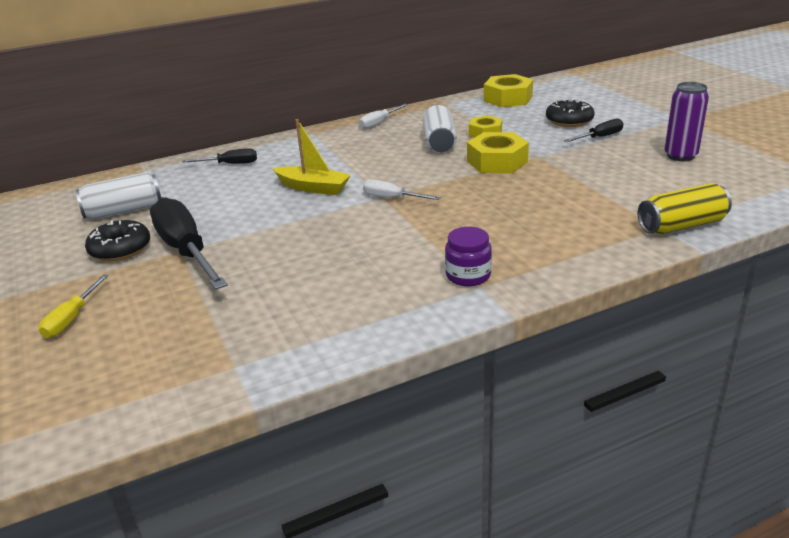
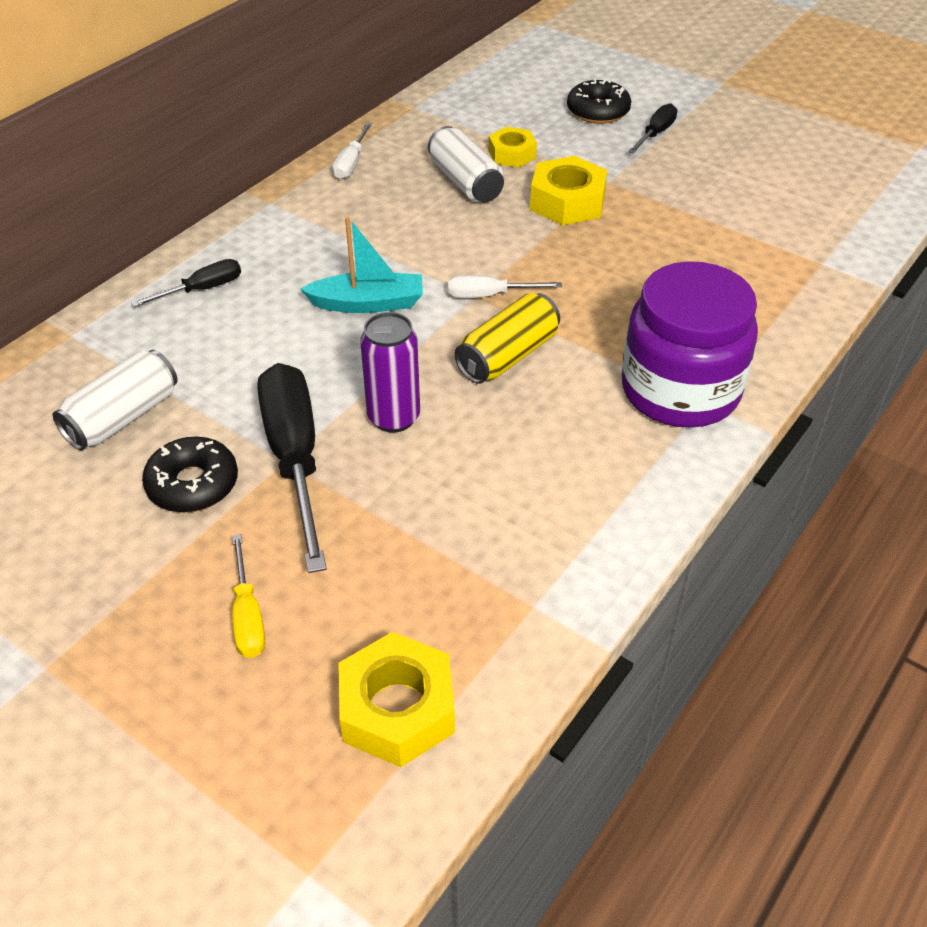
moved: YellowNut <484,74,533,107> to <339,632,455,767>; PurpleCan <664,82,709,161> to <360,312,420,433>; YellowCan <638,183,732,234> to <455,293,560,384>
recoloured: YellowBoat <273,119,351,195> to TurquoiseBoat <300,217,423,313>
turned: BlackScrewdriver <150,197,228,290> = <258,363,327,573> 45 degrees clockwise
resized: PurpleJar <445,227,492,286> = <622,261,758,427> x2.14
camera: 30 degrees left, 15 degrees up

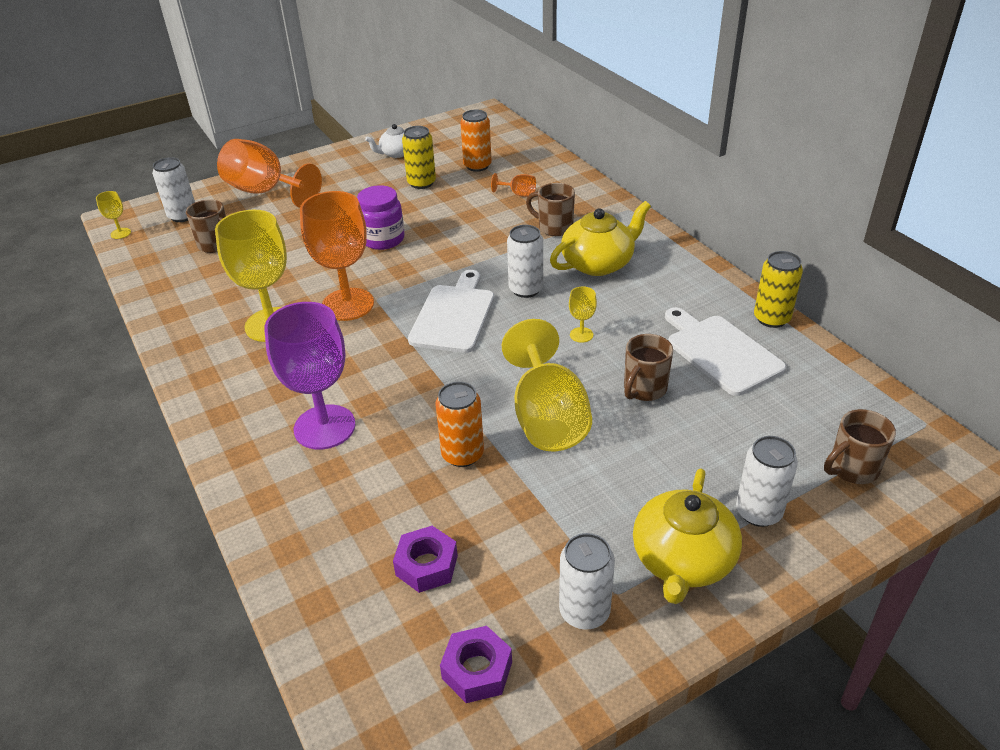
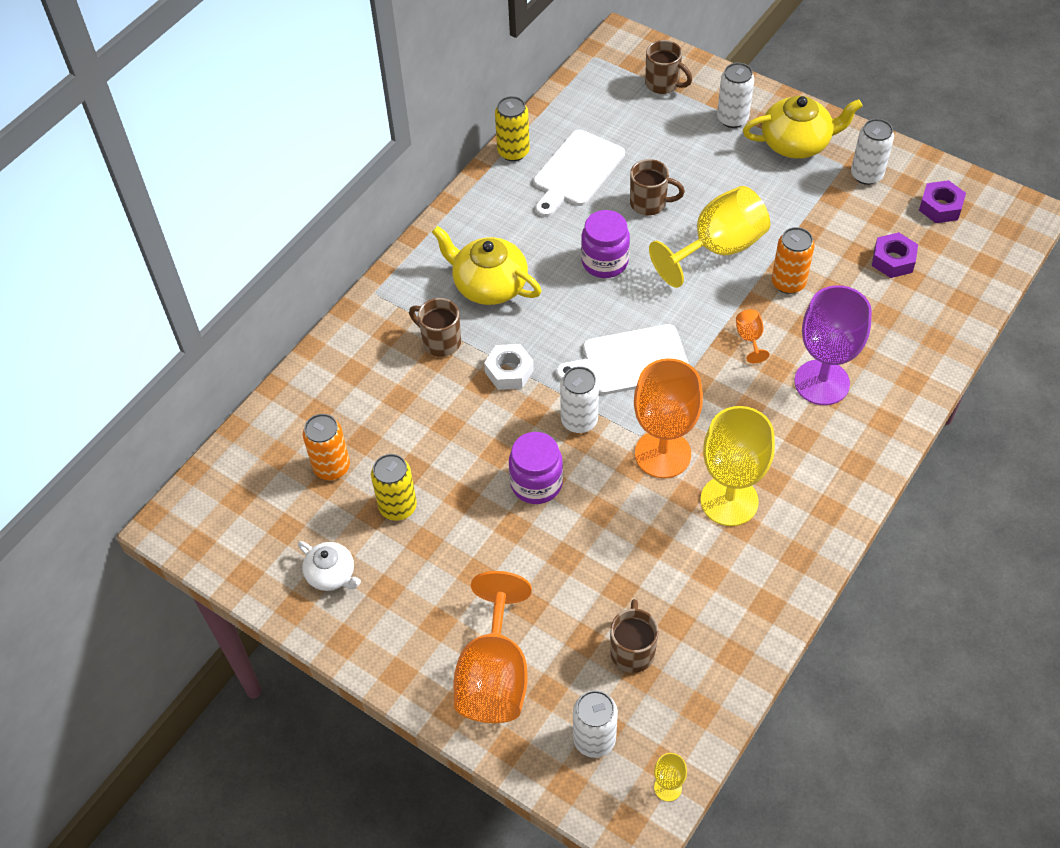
added: WhiteNut <484,344,534,390>
moved: OrangeGoblet <491,173,536,197> to <736,309,769,363>; WhiteCan <507,225,543,298> to <560,366,599,433>
replaced: YellowGoblet <569,286,597,343> to PurpleJar <581,210,630,278>
turned: BrownMug <526,183,575,236> = <409,298,461,357> 120 degrees clockwise
camera: 115 degrees left, 15 degrees up

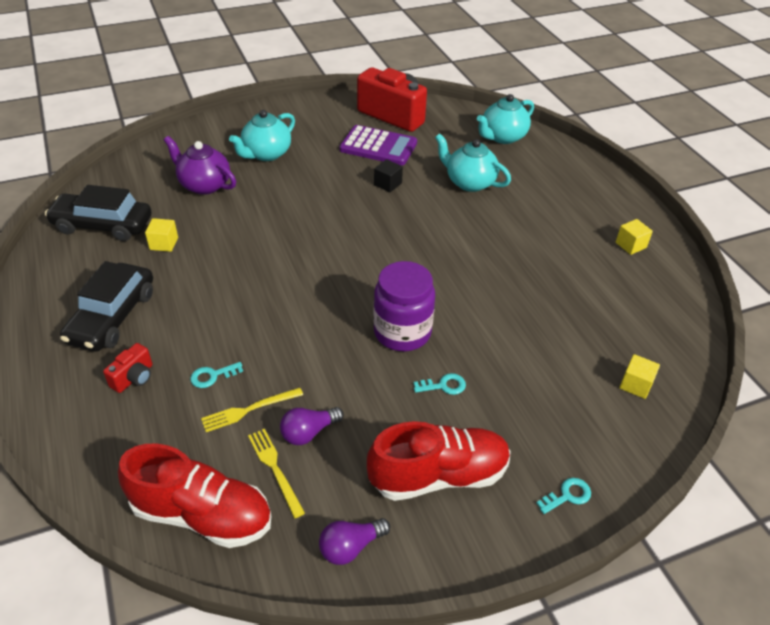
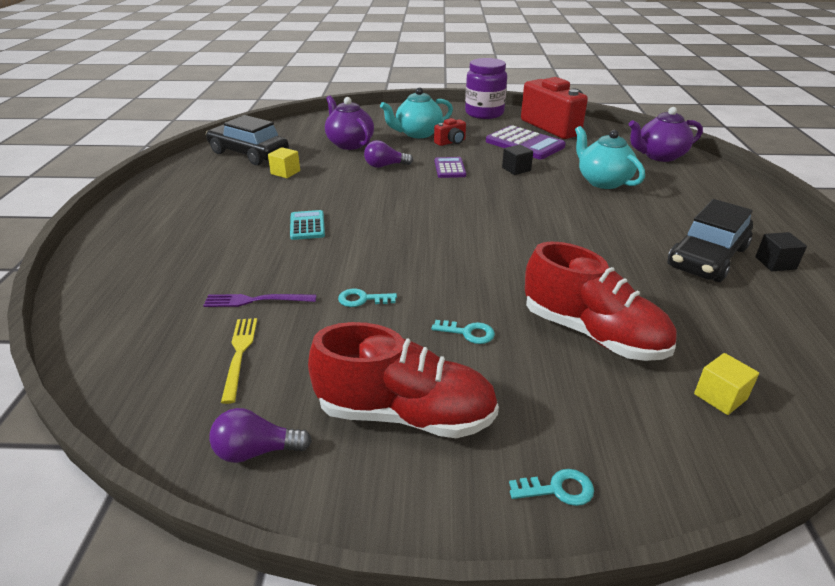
added: PurpleCalculator <435,157,466,178>; TurquoiseCalculator <290,210,325,240>
moved: BlackCar <60,261,153,351> to <668,199,753,282>; PurpleJar <373,261,435,351> to <465,58,507,119>; RedCamera <103,343,152,393> to <434,118,466,146>; TurquoiseKey <190,362,243,388> to <338,288,397,307>; PurpleLightBulb <280,407,344,445> to <364,140,413,168>; RedShoe <118,443,271,548> to <525,241,677,361>
recoloured: TurquoiseTeapot <477,94,534,144> to PurpleTeapot <629,107,703,162>; YellowCube <616,219,653,255> to BlackCube <755,232,807,271>; YellowFork <201,388,303,432> to PurpleFork <203,294,317,307>
camera: 25 degrees right, 10 degrees down

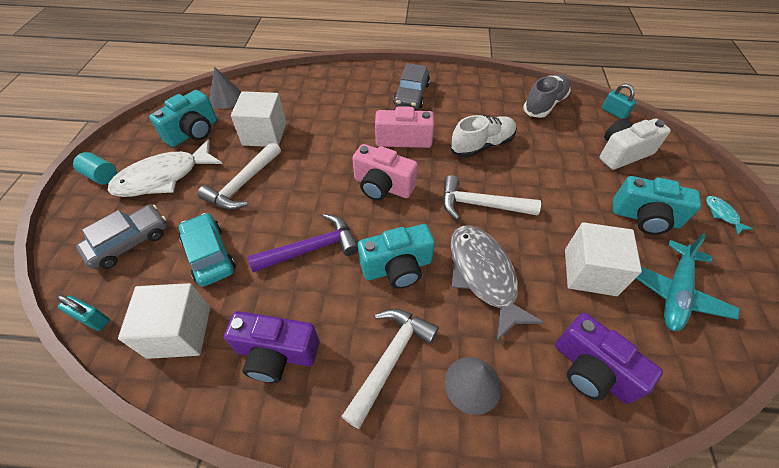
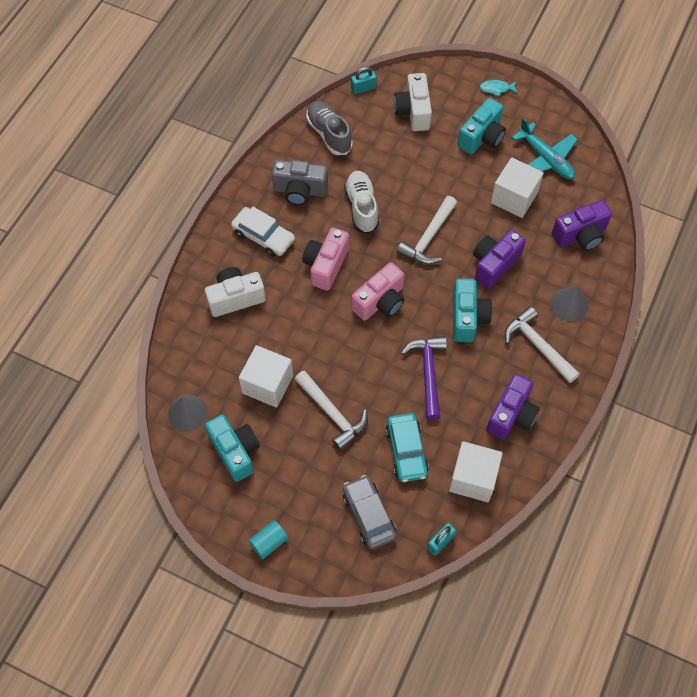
removed: WhiteFish <108,139,222,197>
added: GreyCamera <272,160,328,205>; WhiteCamera <205,267,266,317>
replaced: GreyFish <450,225,545,341> to PurpleCamera <473,230,526,289>
recoloured: GreyCar <393,63,430,109> to WhiteCar <231,207,295,257>
turned: TurquoiseCar <179,213,236,287> = <386,413,429,482> 90 degrees counterclockwise
camera: 70 degrees left, 10 degrees up

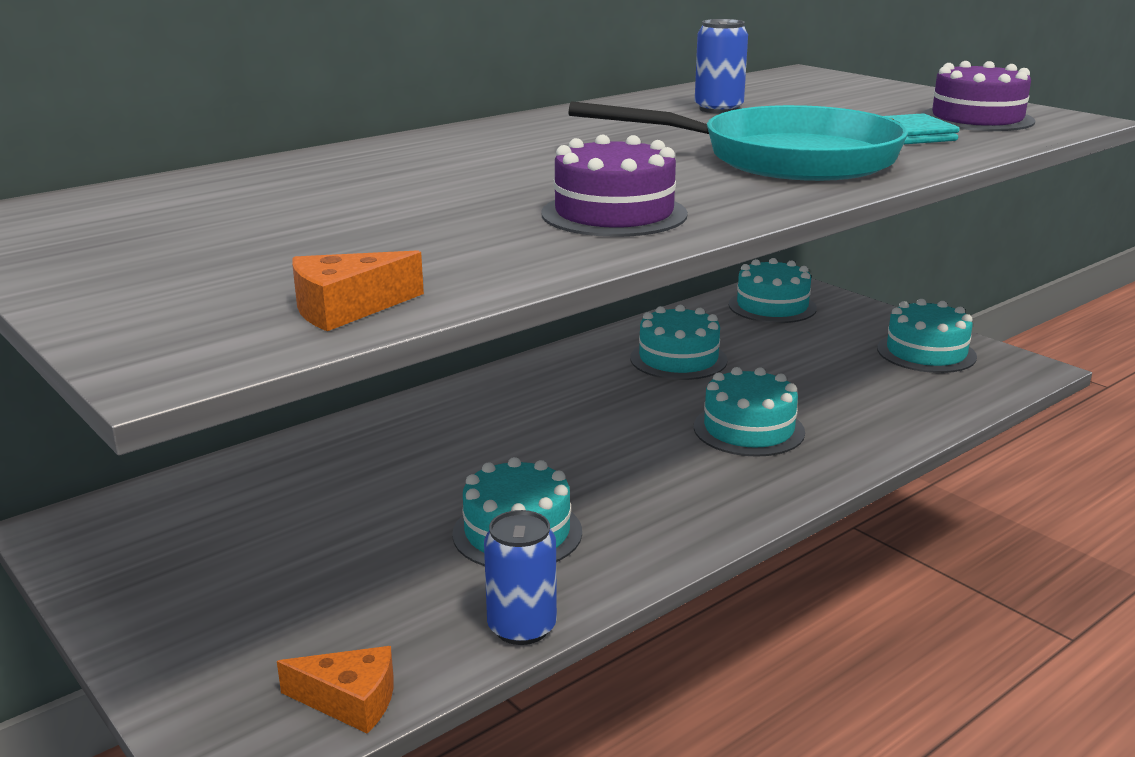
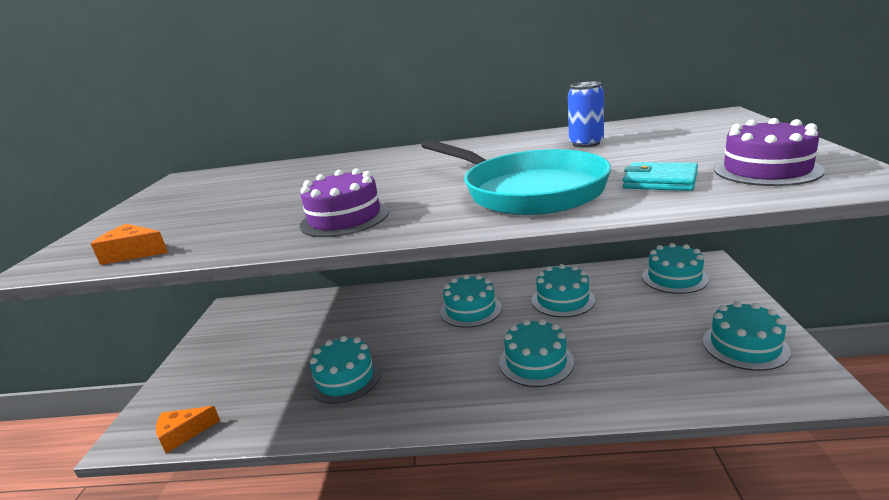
removed: BlueCan <484,510,557,645>
added: TurquoiseCake <440,275,502,328>
turned: OrangeCheese <277,646,394,734> = <156,406,220,454> 105 degrees clockwise
camera: 45 degrees right, 0 degrees up

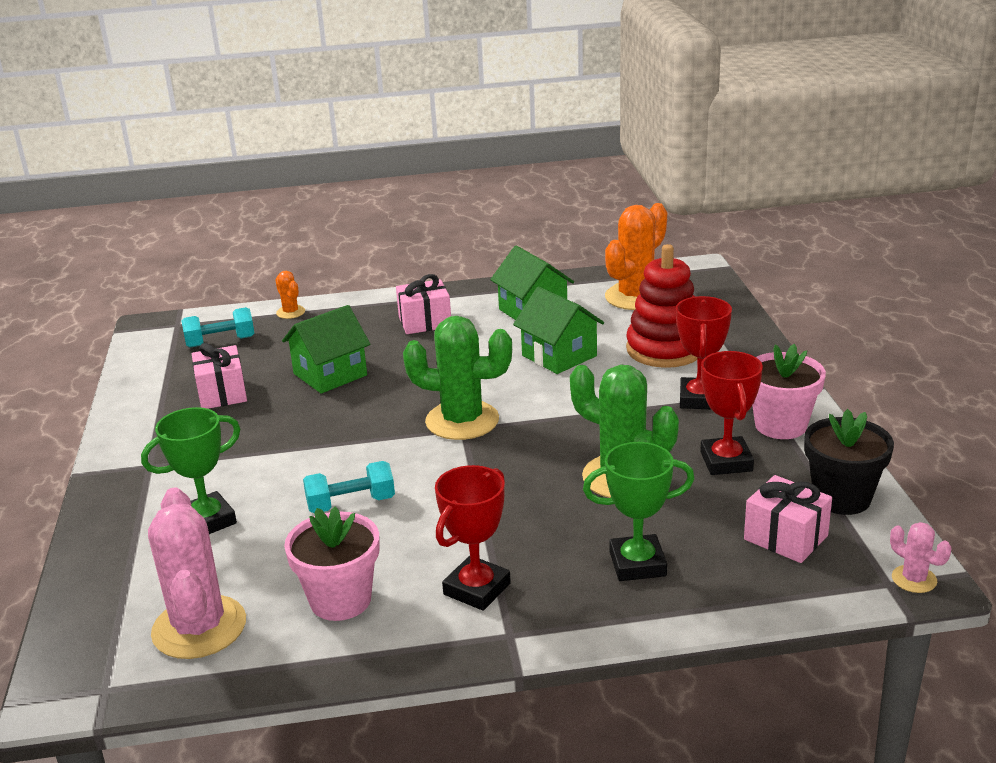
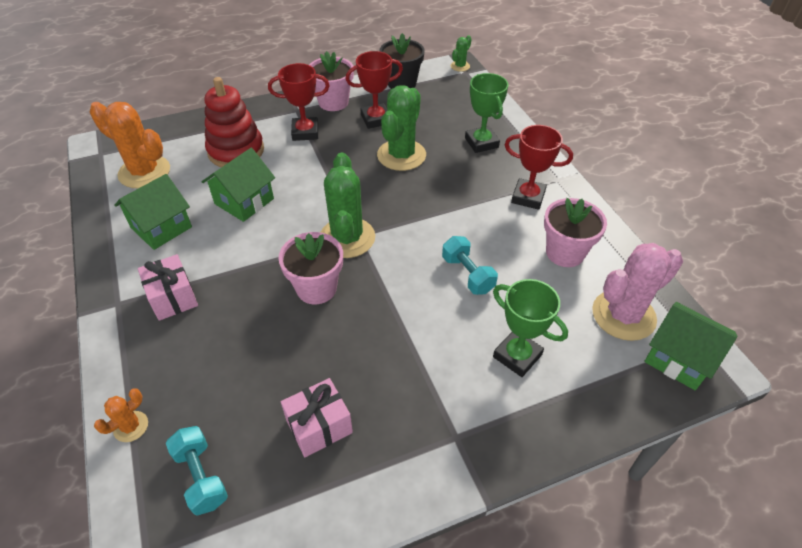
removed: PinkGift <744,475,832,563>
added: PinkFlowerPot <278,232,343,304>
moved: GreenHouse <282,305,370,394> to <644,302,738,390>
recoloured: PinkCactus <890,522,951,593> to GreenCactus <451,35,472,72>
camera: 105 degrees left, 20 degrees up

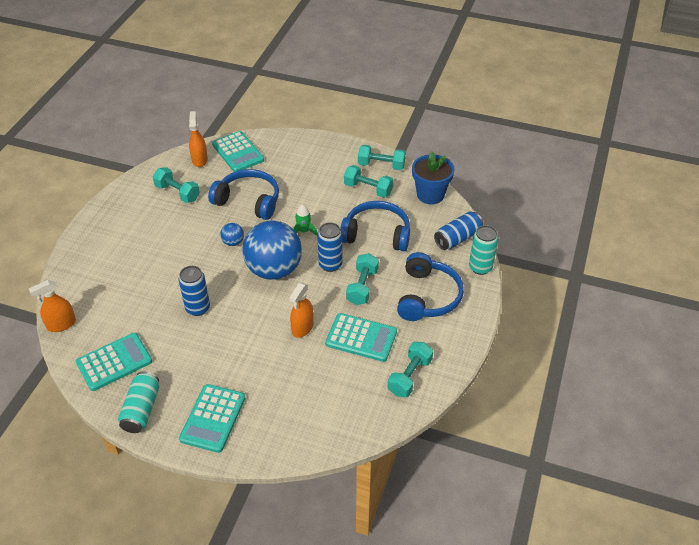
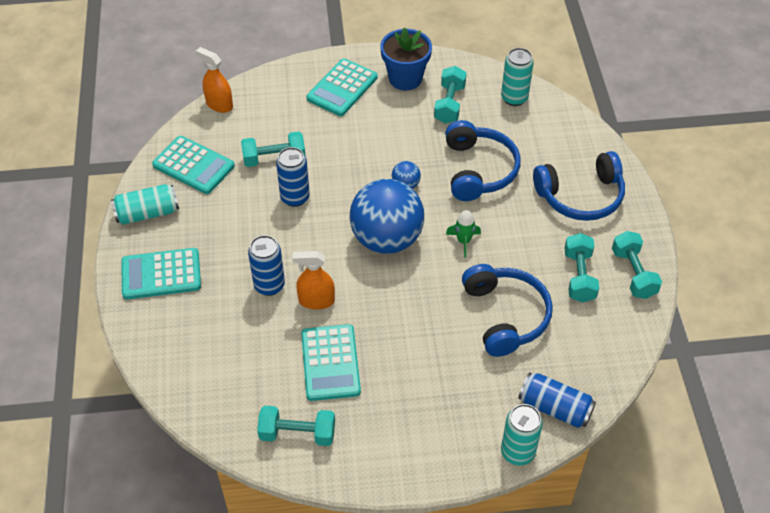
moved: TurquoiseCalculator <212,131,264,172> to <306,58,377,116>; BlueFlowerPot <412,151,455,204> to <380,28,432,90>; BlueCan <317,222,343,272> to <248,235,285,296>; BlueHeadphones <397,252,464,321> to <533,151,625,221>; TurquoiseDumbbell <346,253,379,305> to <241,131,306,167>
replaced: OrangeSprayBottle <189,111,208,167> to TurquoiseCan <501,48,533,106>
camera: 65 degrees right, 5 degrees up

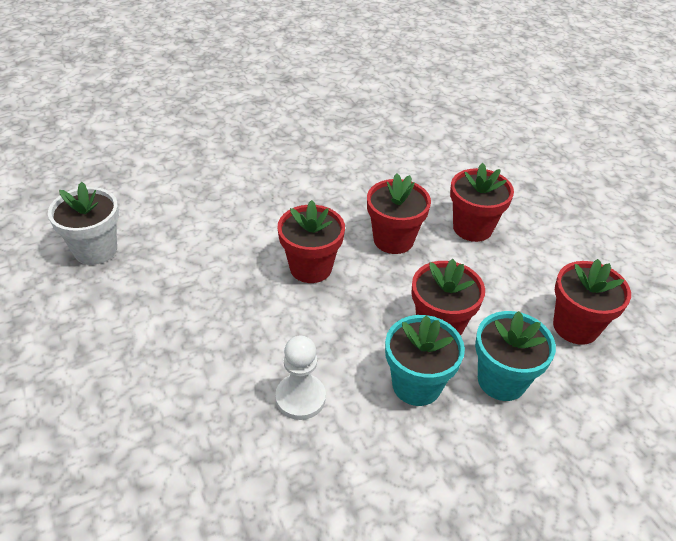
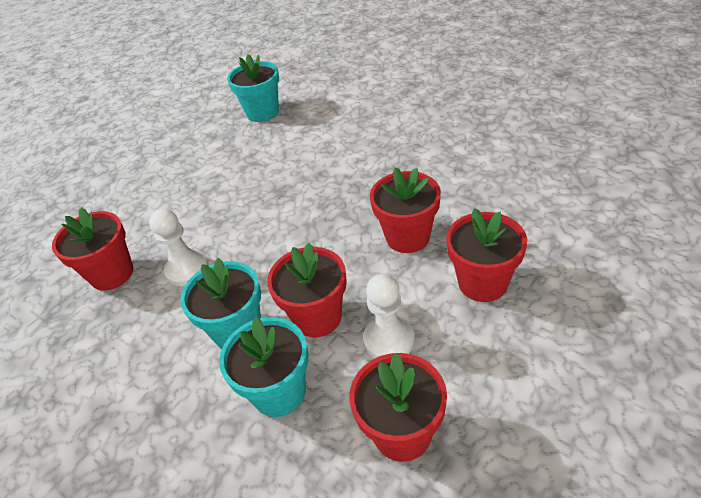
added: WhitePawn <363,274,415,358>
moved: RedFlowerPot <278,200,345,283> to <52,207,133,291>
recoloured: WhiteFlowerPot <48,182,119,265> to TurquoiseFlowerPot <227,54,279,122>
camera: 70 degrees right, 0 degrees up

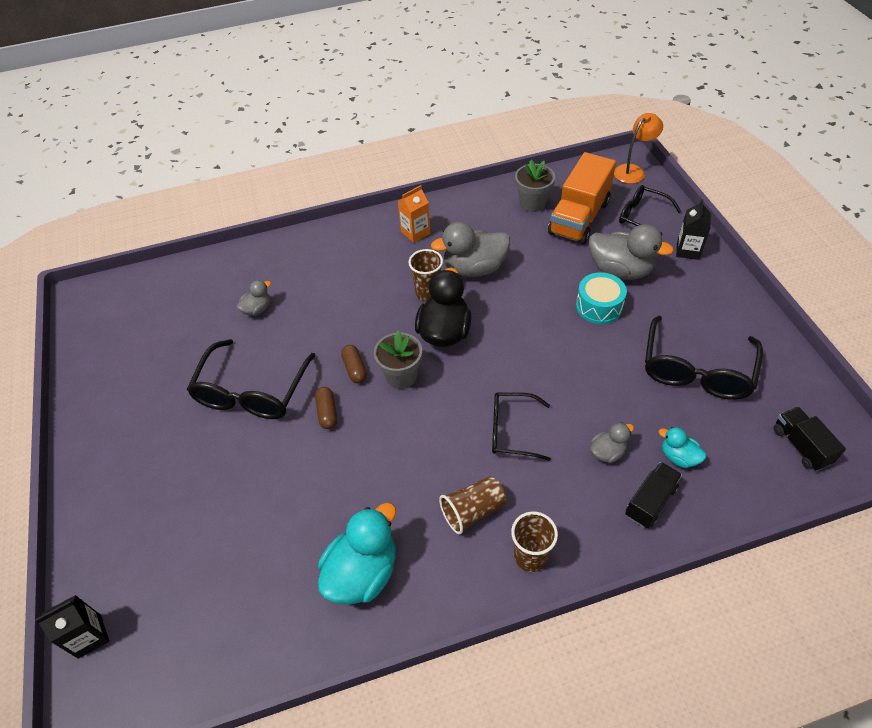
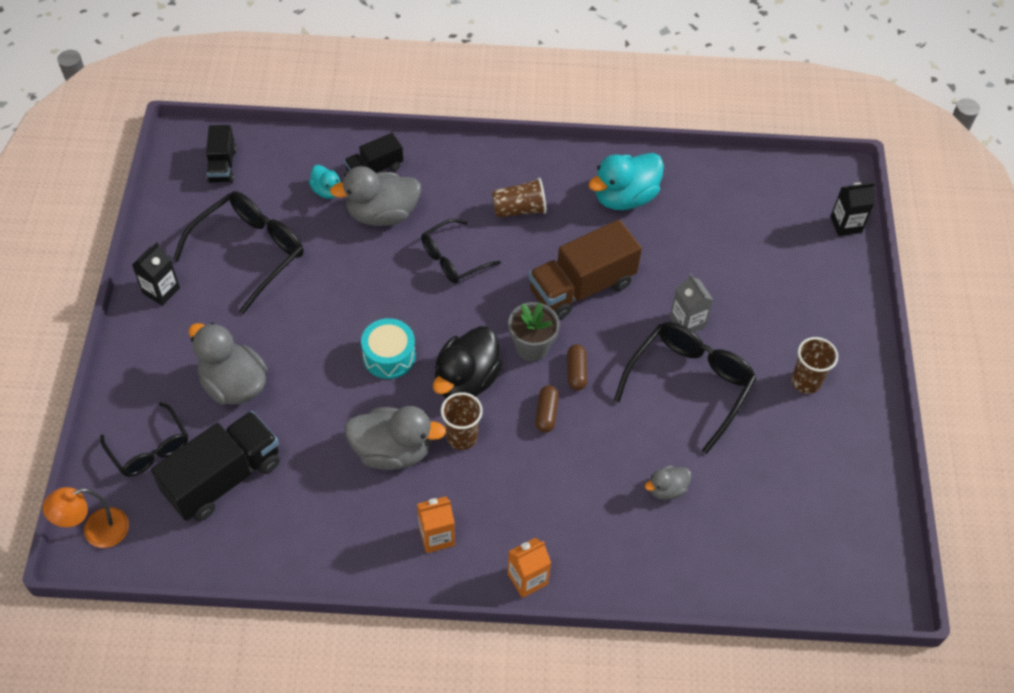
removed: GreyFlowerPot <515,160,555,212>
added: BrownTruck <528,220,642,320>; GreyCarton <670,274,713,332>; OrangeCarton <507,537,551,598>
moved: BlackCarton <676,200,711,260> to <132,242,180,306>; TurquoiseDrum <576,272,627,324> to <361,318,416,379>; BrownCapsule <315,387,337,429> to <535,385,559,433>; BrownCup <511,511,558,572> to <791,337,838,394>
recoloured: OrangeTruck <548,152,616,244> to BlackTruck <151,411,280,521>
turned: BlackGlasses <492,392,551,461> = <421,218,501,284> 120 degrees clockwise
resized: GreyDuck <590,422,634,463> = <330,166,421,226> x1.94
camera: 165 degrees left, 5 degrees up

